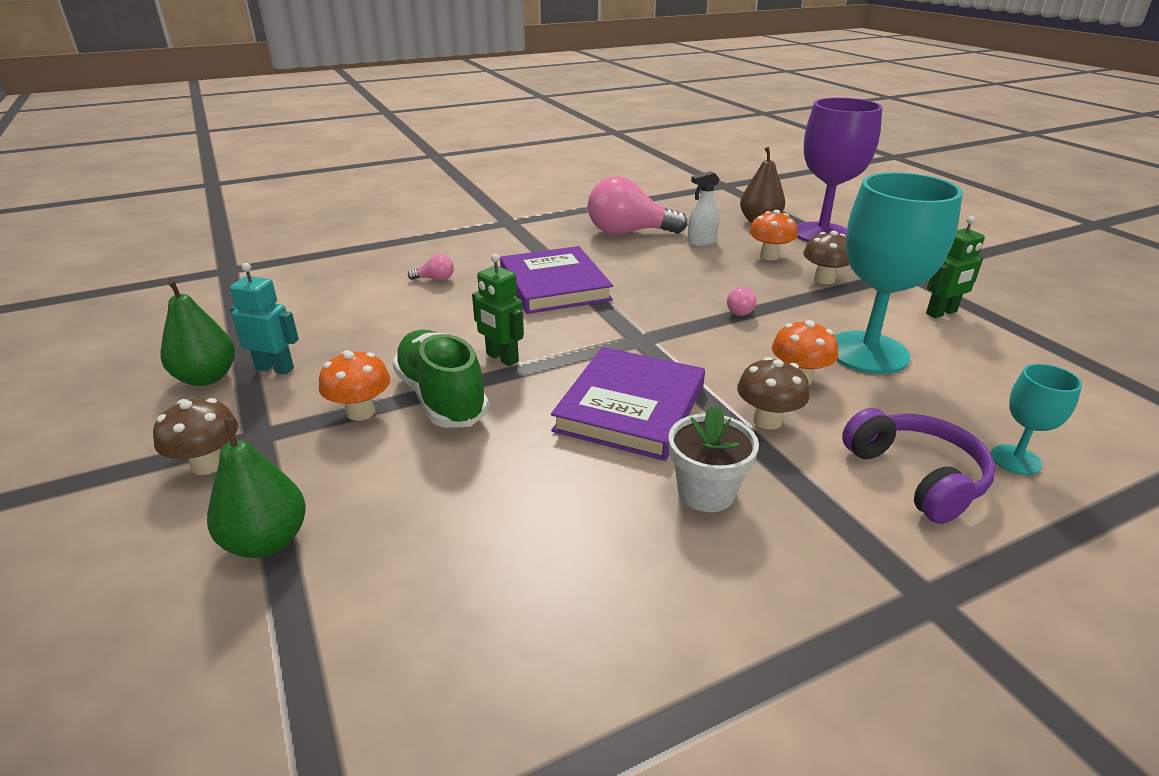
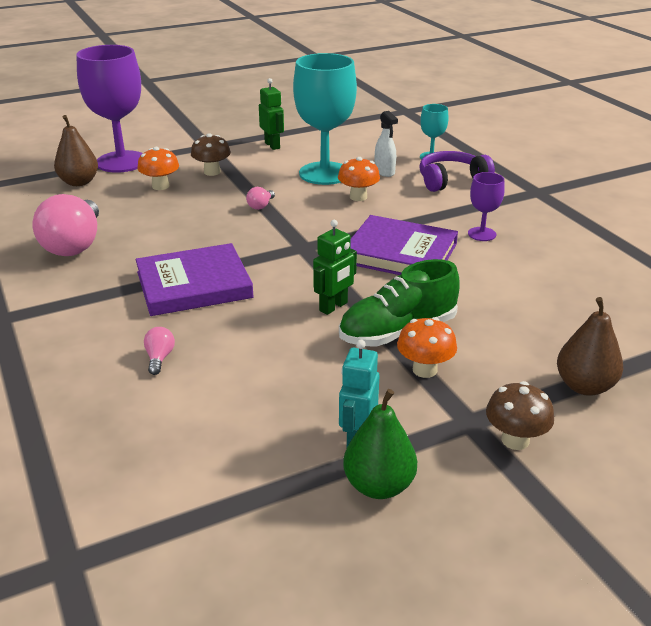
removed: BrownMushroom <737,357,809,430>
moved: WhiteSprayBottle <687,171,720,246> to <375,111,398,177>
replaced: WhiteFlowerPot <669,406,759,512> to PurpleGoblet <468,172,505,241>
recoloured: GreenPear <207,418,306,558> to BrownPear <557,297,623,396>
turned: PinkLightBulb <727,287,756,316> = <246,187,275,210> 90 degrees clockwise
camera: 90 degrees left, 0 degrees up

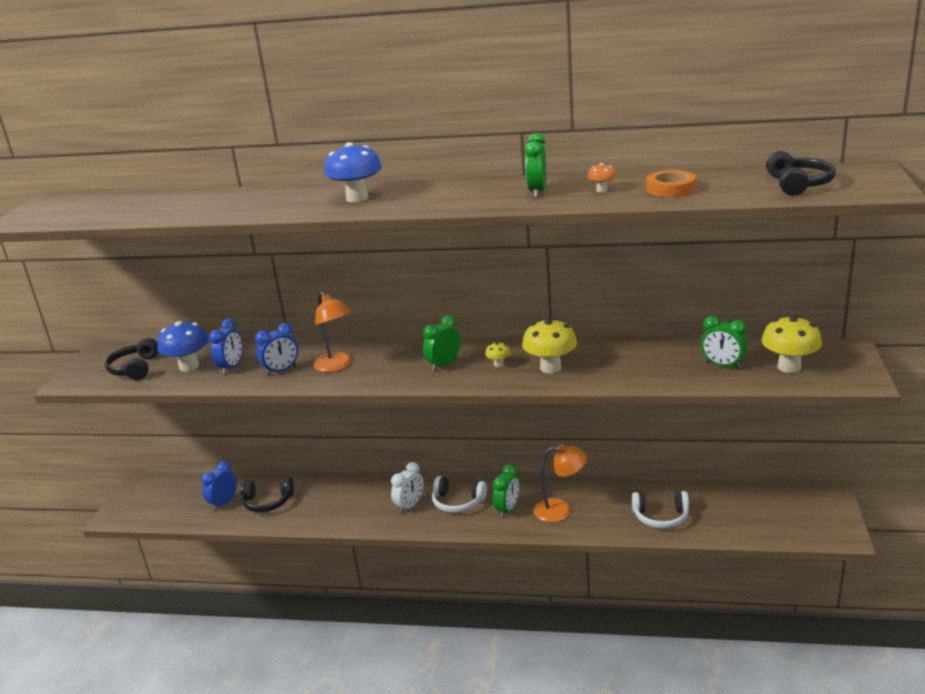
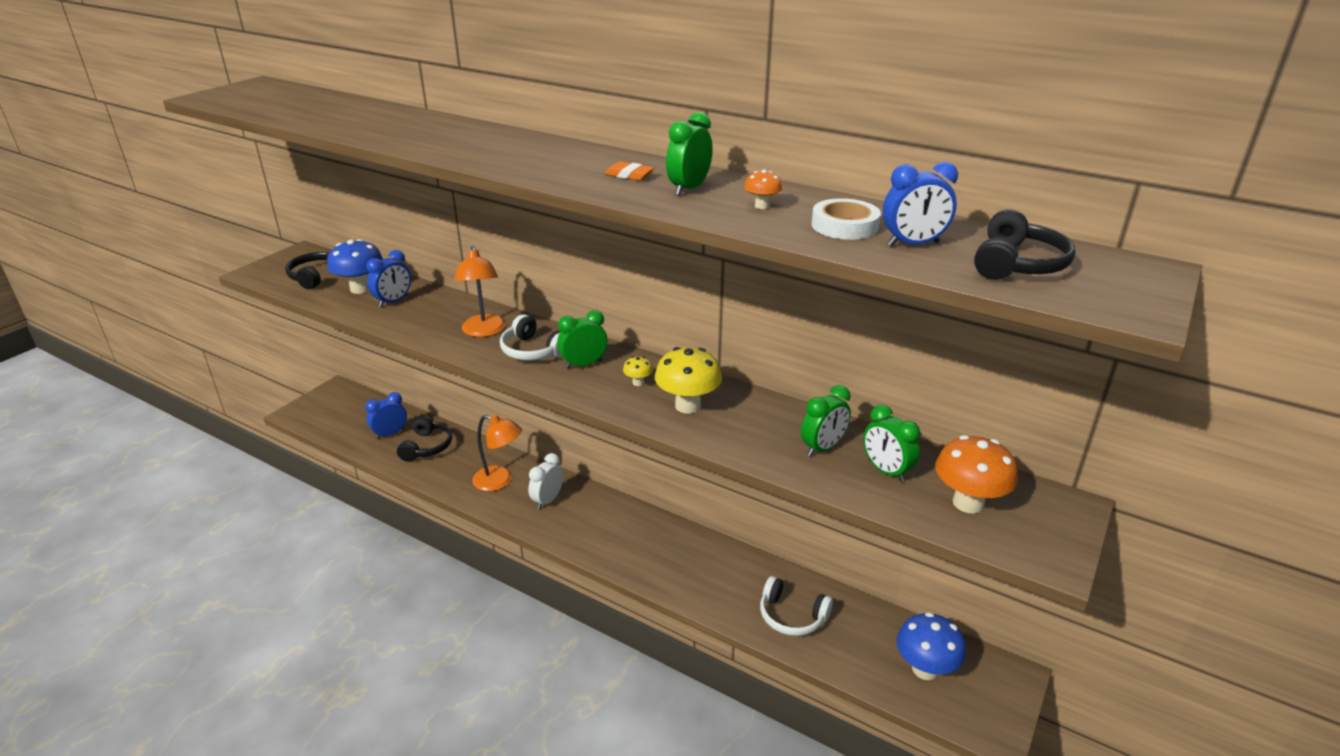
added: OrangeEraser <604,162,654,180>
moved: BlueMushroom <324,142,382,202> to <896,612,966,680>; BlueClock <255,323,299,376> to <883,162,958,246>; OrangeLamp <533,444,587,522> to <472,415,522,491>; GreenClock <493,464,519,518> to <801,385,851,457>; WhiteHeadphones <432,476,487,513> to <500,314,562,360>
recoloured: OrangeTape <646,170,696,197> to WhiteTape <811,198,881,240>; YellowMushroom <762,316,822,373> to OrangeMushroom <935,435,1018,514>
turned: WhiteClock <391,462,424,513> = <528,453,563,509> 150 degrees clockwise; BlackHeadphones <241,477,294,512> = <397,415,452,462> 105 degrees counterclockwise
camera: 20 degrees right, 5 degrees up

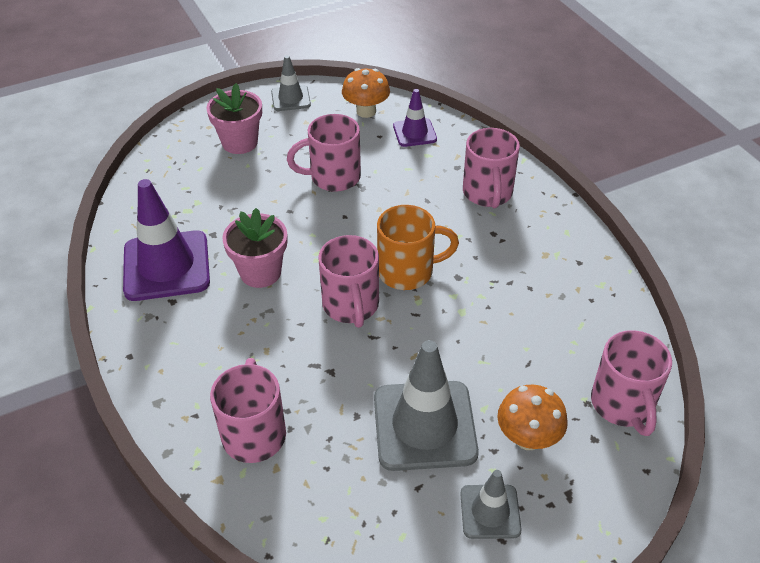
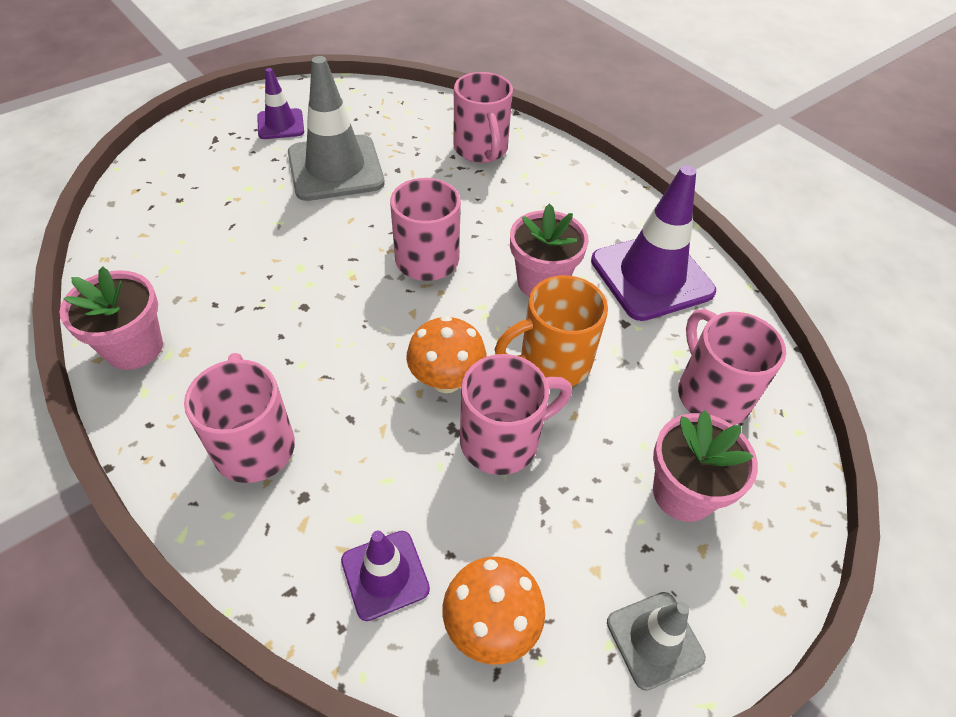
added: PinkFlowerPot <59,266,163,370>
moved: OrangeMug <377,205,459,290> to <494,275,608,386>; PinkMug <591,330,672,436> to <678,309,786,425>; OrangeMushroom <497,385,568,450> to <406,316,487,393>
recoloured: GreyTrafficCone <460,470,522,539> to PurpleTrafficCone <257,68,304,139>
camera: 165 degrees right, 5 degrees up

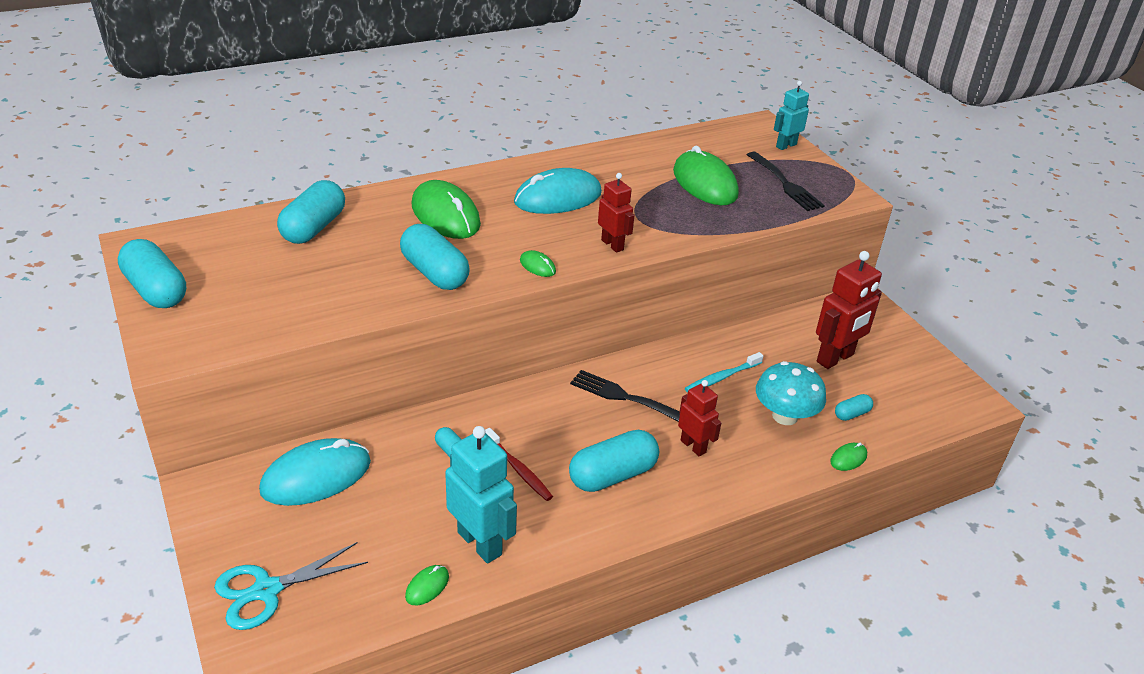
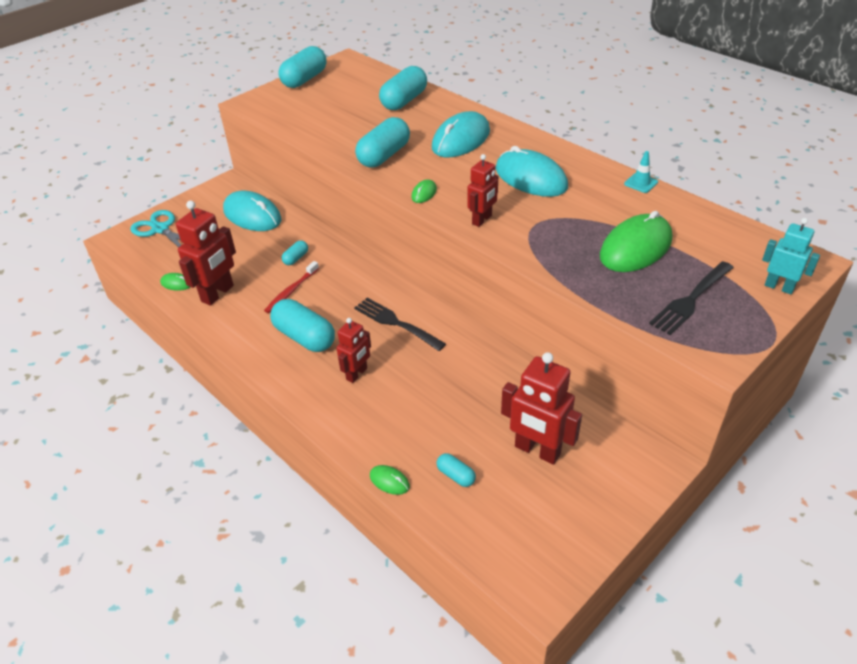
removed: TurquoiseToothbrush <685,352,763,393>; TurquoiseMushroom <756,361,826,425>
added: TurquoiseTrafficCone <624,151,658,193>
recoloured: GreenMouse <411,180,481,239> to TurquoiseMouse <432,111,490,157>; TurquoiseRobot <445,426,517,564> to RedRobot <176,201,236,306>
turned: TurquoiseCapsule <277,180,345,244> = <379,66,427,110> 60 degrees counterclockwise; BlackFork <570,370,680,422> = <354,298,446,351> 60 degrees counterclockwise
camera: 75 degrees right, 5 degrees up

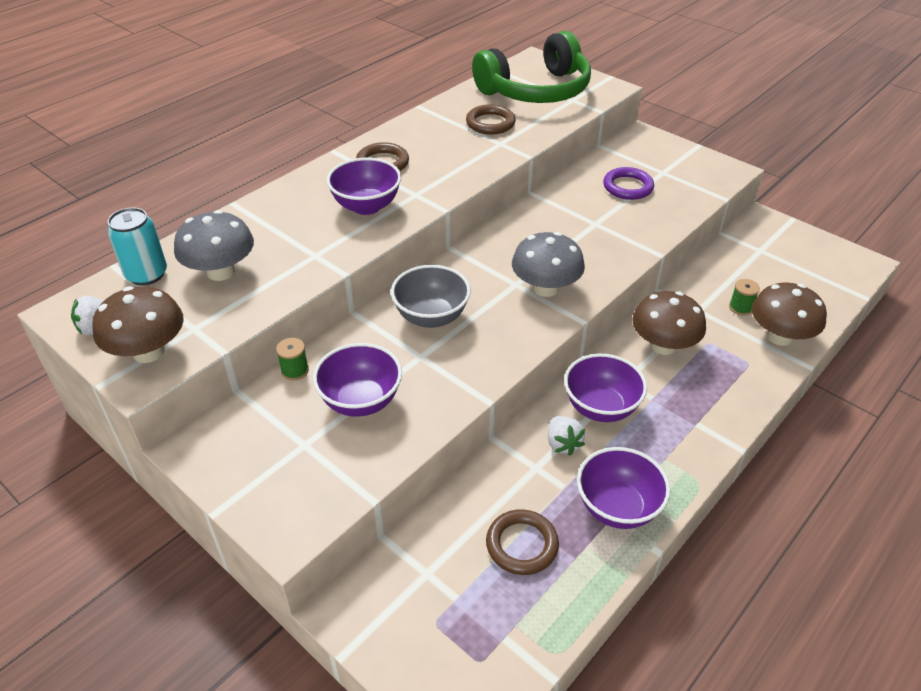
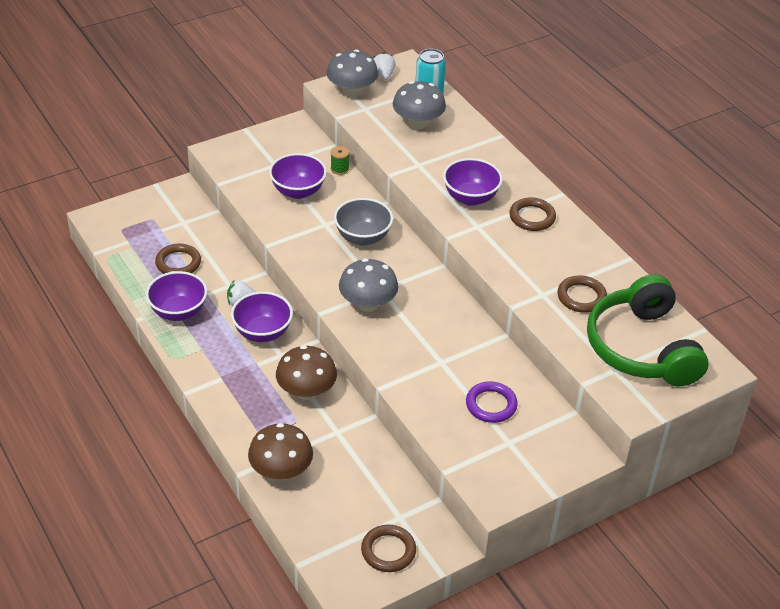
removed: GreenSpool <729,279,760,316>
added: BrownRing <361,525,416,572>
recoloured: BrownMushroom <92,286,184,363> to GreyMushroom <326,49,378,97>
camera: 105 degrees right, 0 degrees up

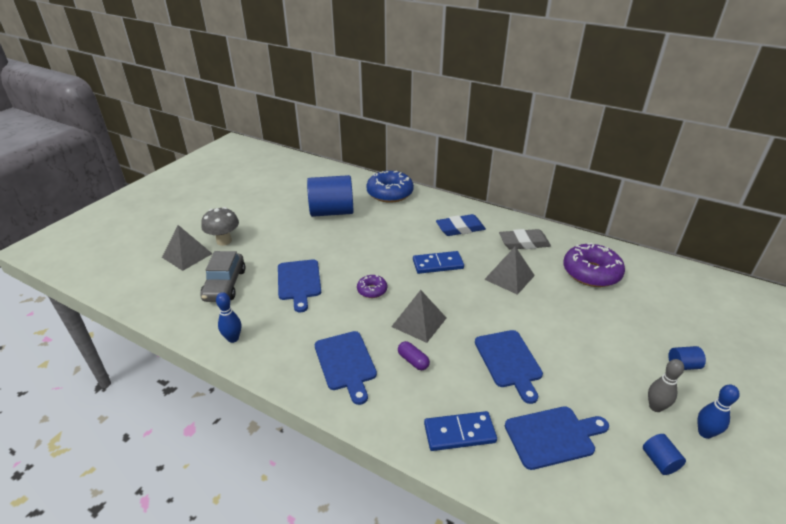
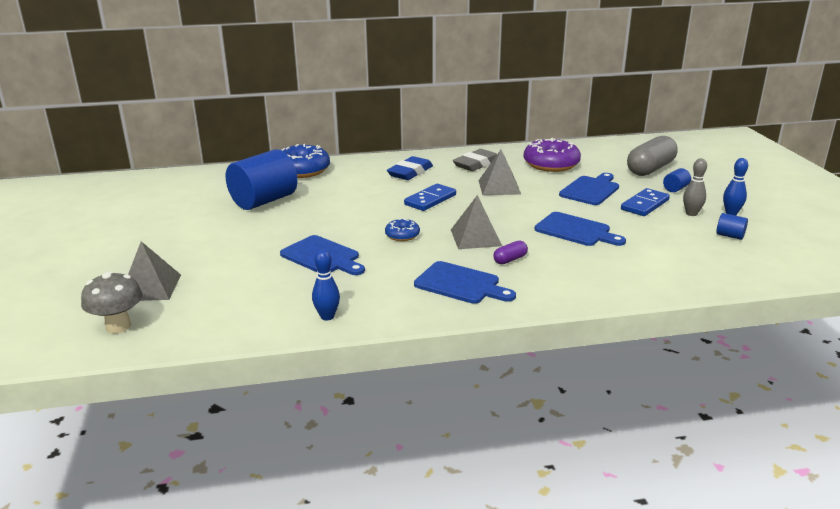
removed: GreyCar <200,251,245,302>
added: GreyCapsule <627,136,678,176>
moved: GreyMushroom <201,207,239,246> to <81,272,143,333>; BlueCuttingBoard <505,406,609,470> to <559,173,619,205>; BlueDomino <424,411,497,451> to <621,188,670,216>
recoloured: PurpleDonut <357,275,387,298> to BlueDonut <385,218,420,241>
turned: PurpleCapsule <398,341,430,370> = <493,241,528,264> 45 degrees counterclockwise
camera: 40 degrees left, 10 degrees down

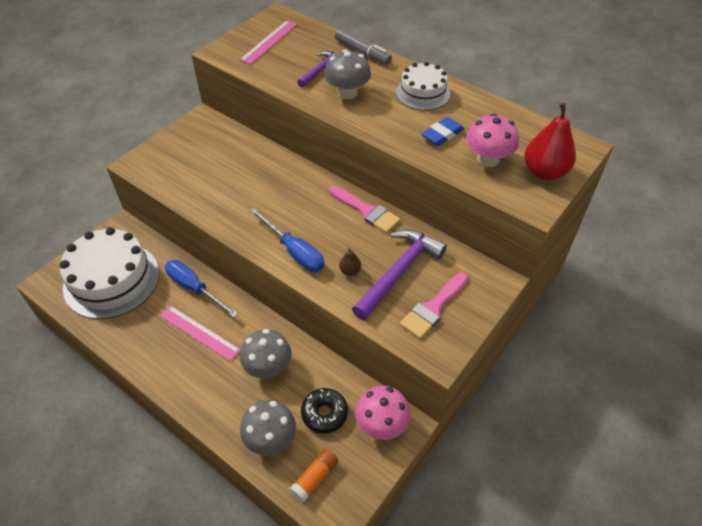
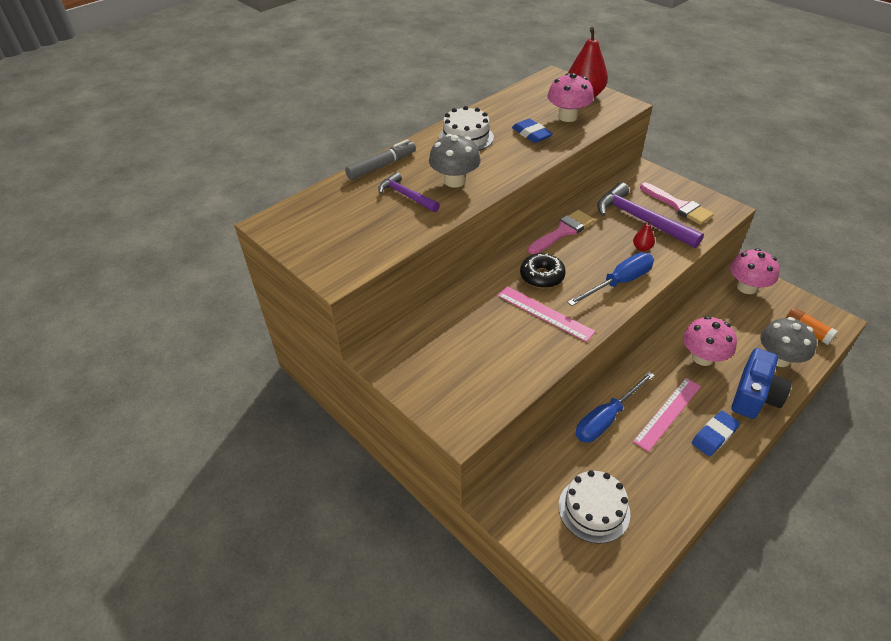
added: BlueCamera <732,348,792,419>; BlueEraser <691,411,740,457>
moved: PinkRuler <240,20,298,64> to <497,286,596,342>; BlackDonut <301,388,348,433> to <520,253,566,288>
recoloured: BrownPear <339,248,361,276> to RedPear <633,220,655,251>; GreyMushroom <240,329,292,378> to PinkMushroom <683,316,737,366>
resized: WhiteCake <60,227,159,319> = <559,470,630,544> x0.57
camera: 80 degrees left, 5 degrees down

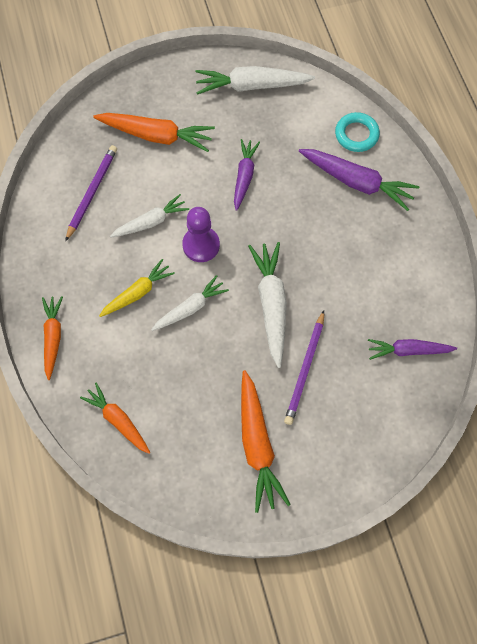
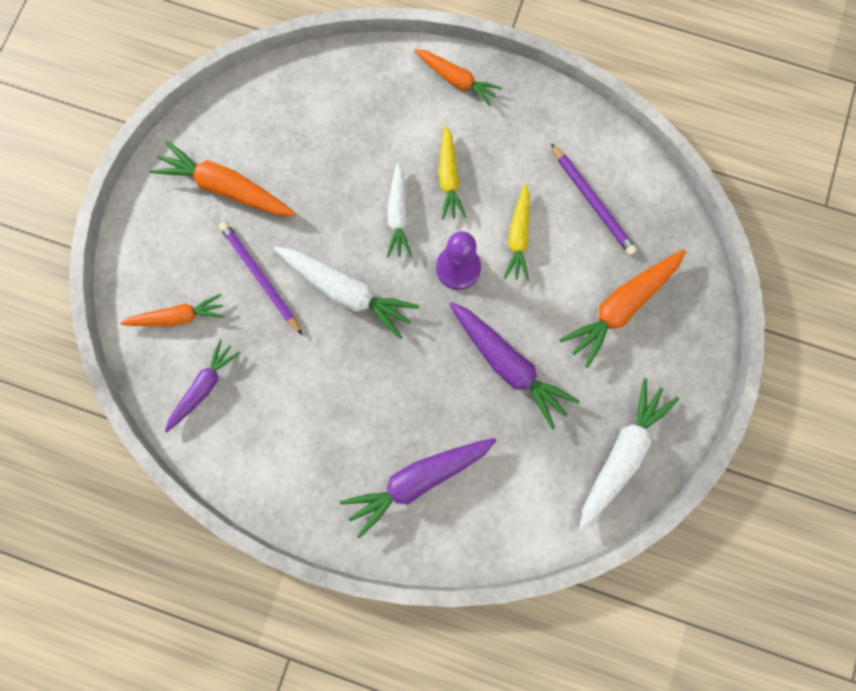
removed: TurquoiseRing <335,112,380,152>
moved: OrangeCarrot <80,382,150,454> to <120,294,225,326>
recoloured: WhiteCarrot <110,194,189,238> to YellowCarrot <504,184,530,281>
resized: PurpleCarrot <234,139,260,211> = <449,302,579,430> x1.53
camera: 125 degrees right, 10 degrees up

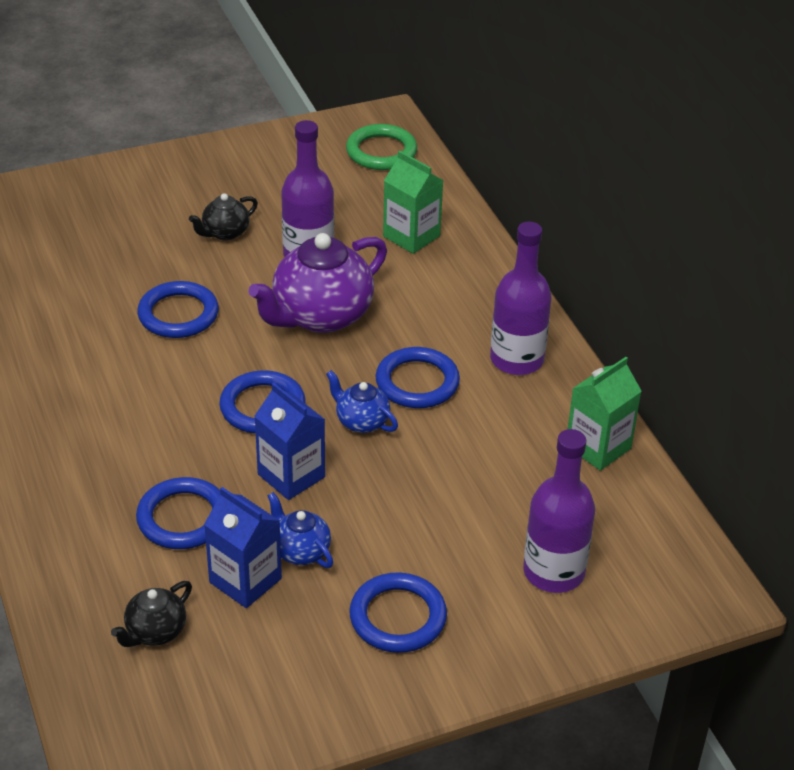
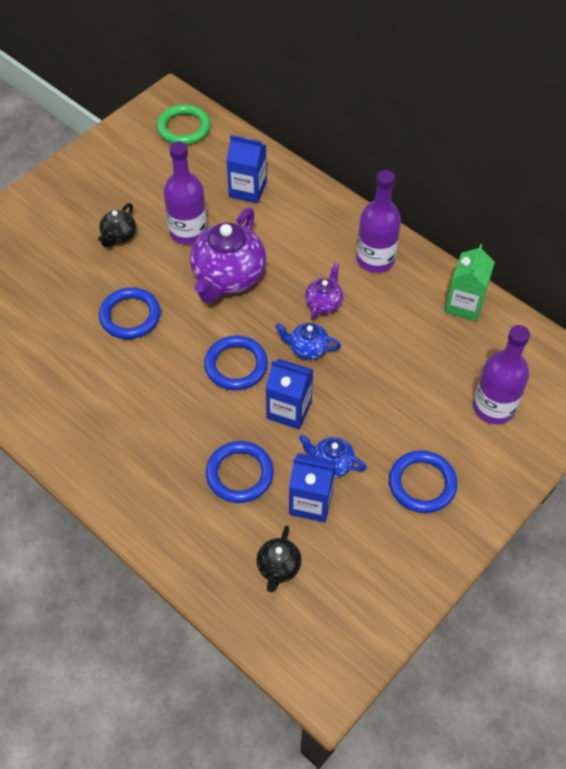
replaced: BlueRing <376,347,460,408> to PurpleTeapot <305,263,343,320>
recoloured: GreenCarton <383,151,443,254> to BlueCarton <226,135,267,203>
camera: 25 degrees left, 15 degrees up

